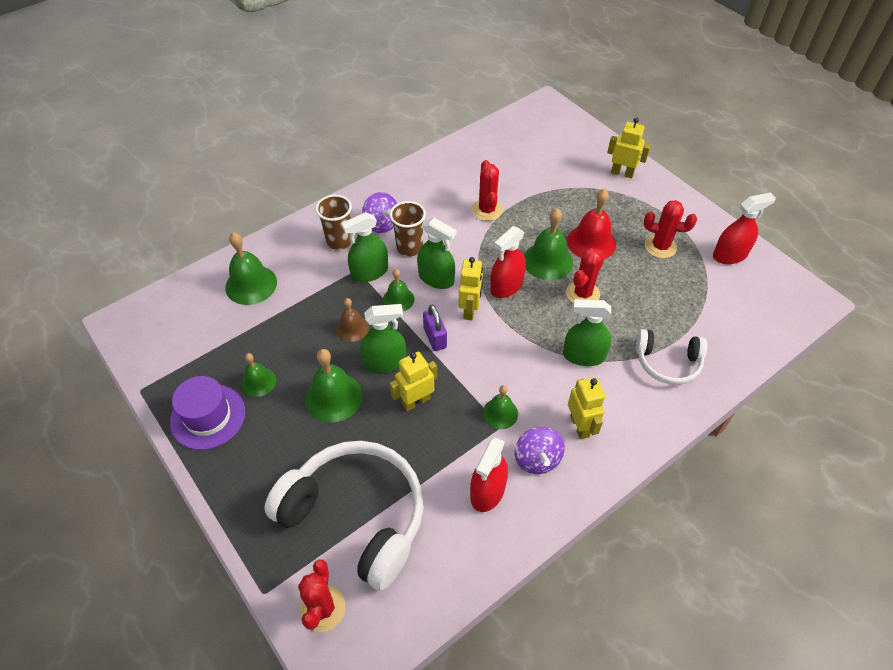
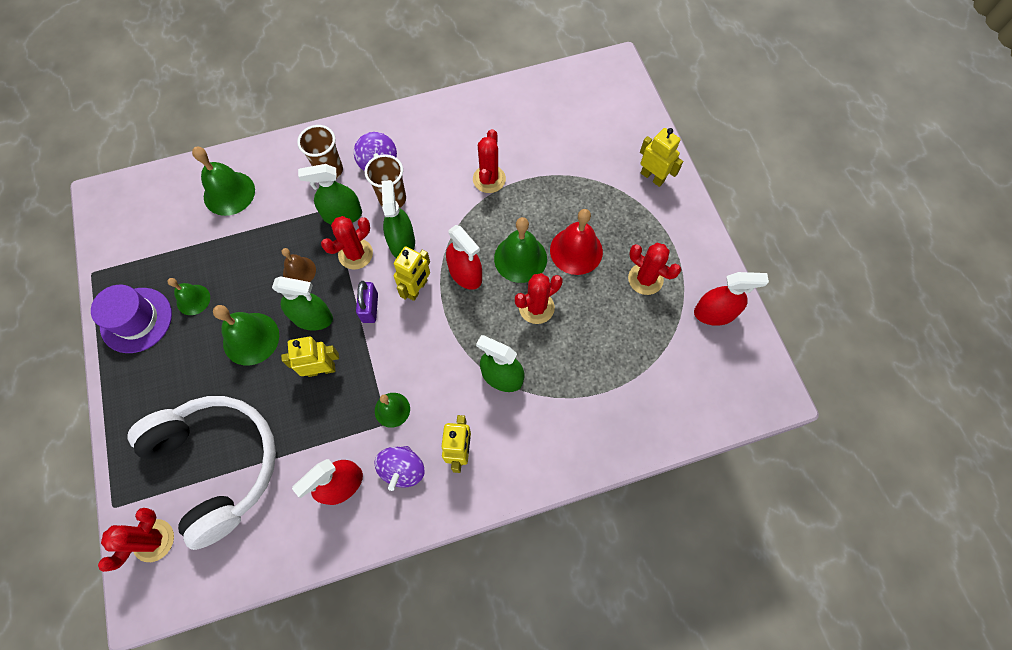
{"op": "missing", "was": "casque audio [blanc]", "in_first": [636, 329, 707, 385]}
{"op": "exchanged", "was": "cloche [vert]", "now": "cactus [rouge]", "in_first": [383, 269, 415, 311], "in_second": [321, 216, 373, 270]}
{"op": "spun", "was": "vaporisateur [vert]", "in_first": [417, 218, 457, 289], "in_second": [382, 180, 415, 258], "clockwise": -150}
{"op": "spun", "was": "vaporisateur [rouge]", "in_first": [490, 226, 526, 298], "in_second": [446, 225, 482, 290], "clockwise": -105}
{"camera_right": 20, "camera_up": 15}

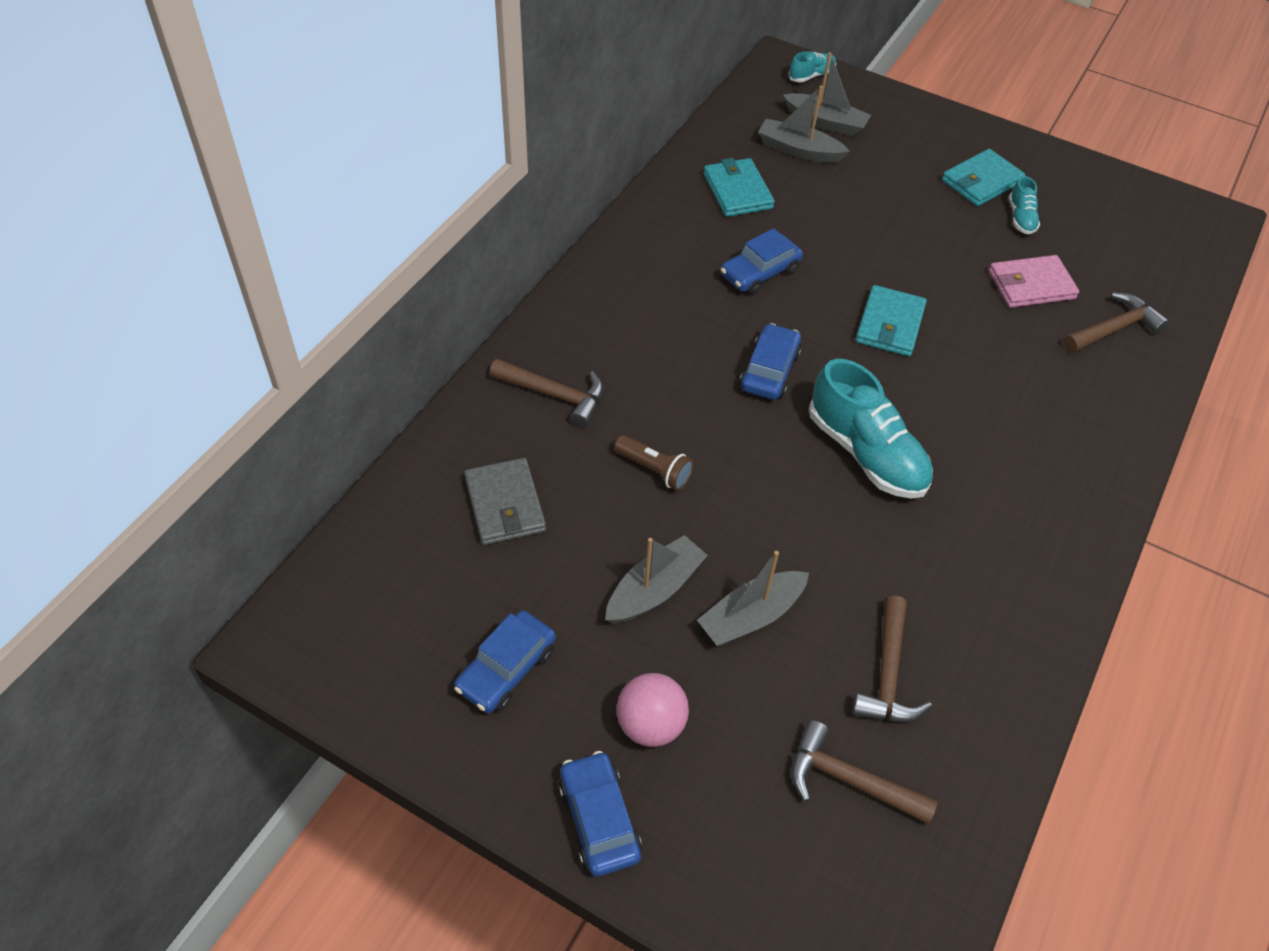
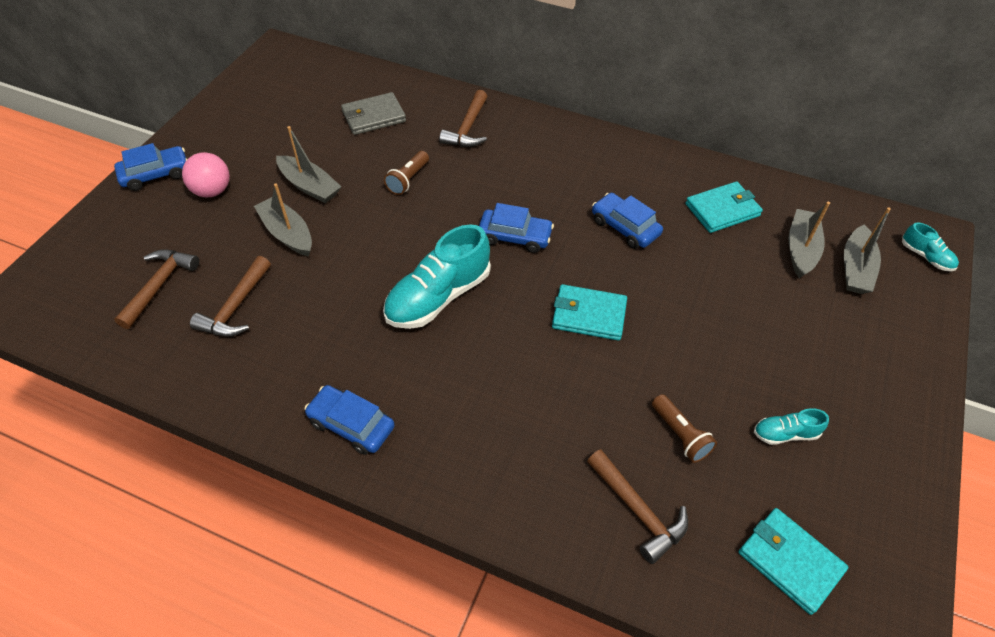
{"op": "relocated", "was": "voiture [bleu]", "in_first": [454, 610, 556, 713], "in_second": [304, 385, 395, 455]}
{"op": "relocated", "was": "portefeuille [turquoise]", "in_first": [942, 149, 1025, 206], "in_second": [738, 508, 848, 615]}
{"op": "exchanged", "was": "portefeuille [rose]", "now": "lampe de poche [marron]", "in_first": [989, 255, 1079, 308], "in_second": [652, 394, 717, 463]}
{"op": "spun", "was": "marteau [marron]", "in_first": [852, 595, 932, 722], "in_second": [190, 256, 271, 337], "clockwise": -75}
{"camera_right": 85, "camera_up": 0}

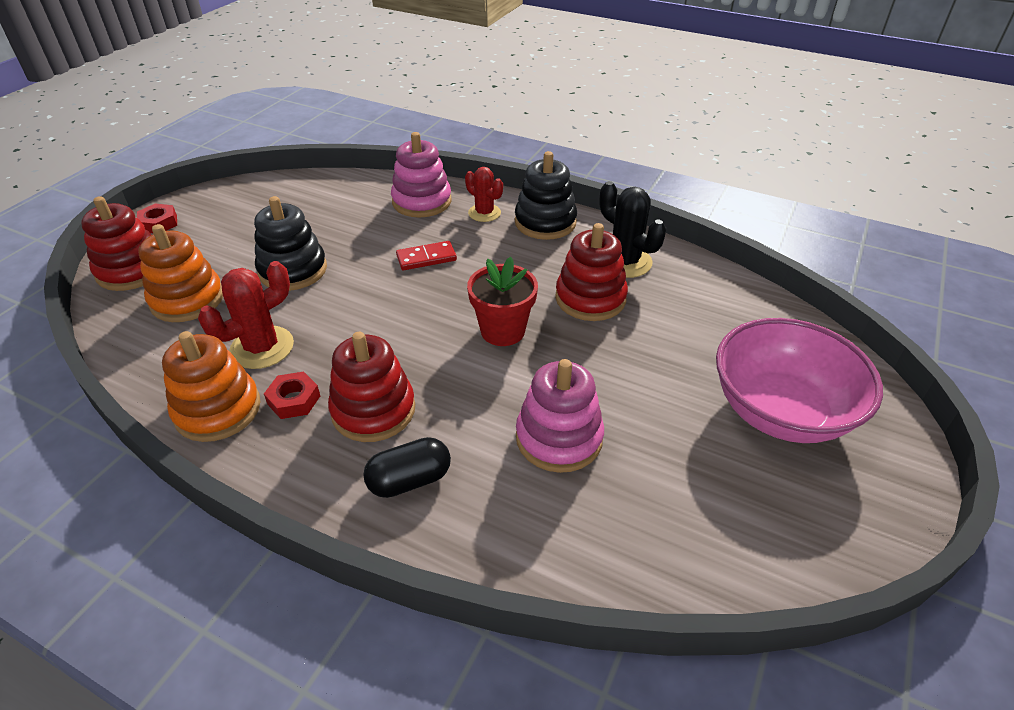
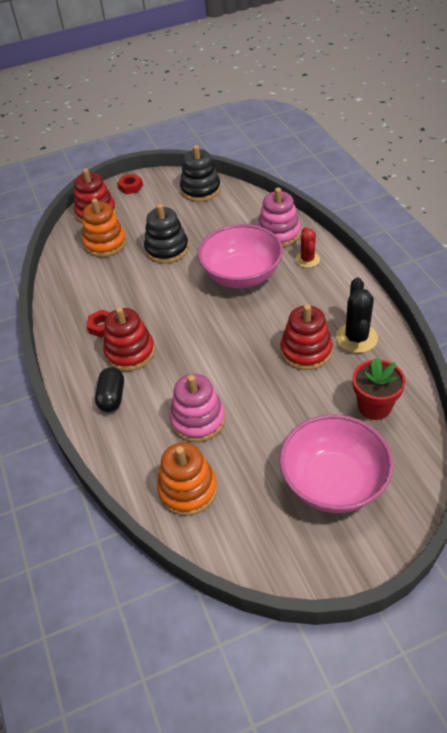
{"op": "missing", "was": "cactus [rouge]", "in_first": [198, 261, 294, 369]}
{"op": "relocated", "was": "jouet à empiler [orange]", "in_first": [162, 331, 260, 442], "in_second": [157, 443, 218, 516]}
{"op": "relocated", "was": "pot de fleurs [rouge]", "in_first": [467, 257, 538, 346], "in_second": [352, 357, 406, 420]}
{"op": "relocated", "was": "jouet à empiler [noir]", "in_first": [515, 151, 577, 240], "in_second": [180, 145, 221, 202]}
{"op": "exchanged", "was": "domino [rouge]", "now": "bol [rose]", "in_first": [396, 241, 457, 270], "in_second": [198, 224, 283, 289]}
{"op": "spun", "was": "gélule [noir]", "in_first": [363, 437, 451, 498], "in_second": [95, 367, 124, 412], "clockwise": 75}
{"camera_right": 45, "camera_up": 5}

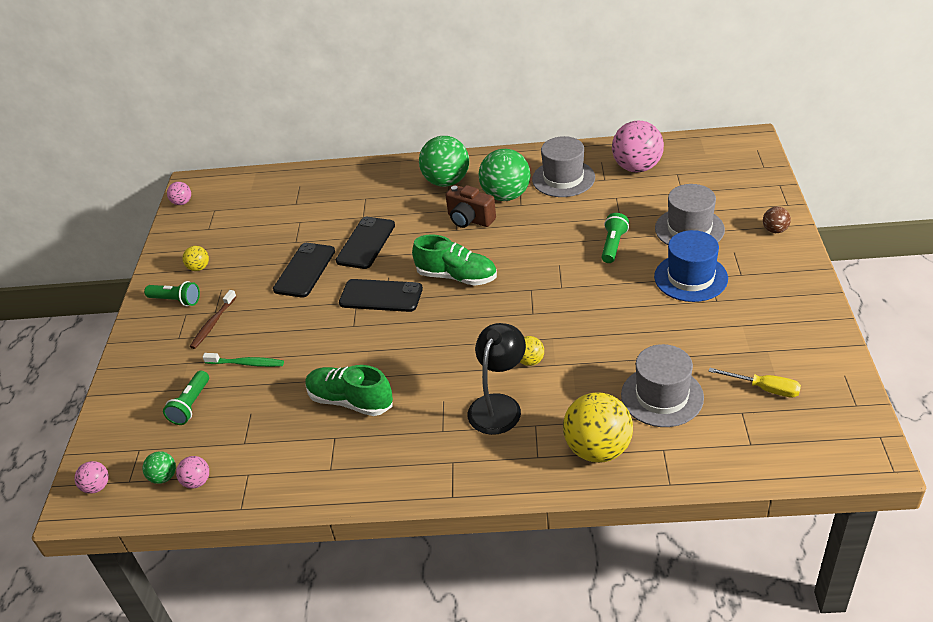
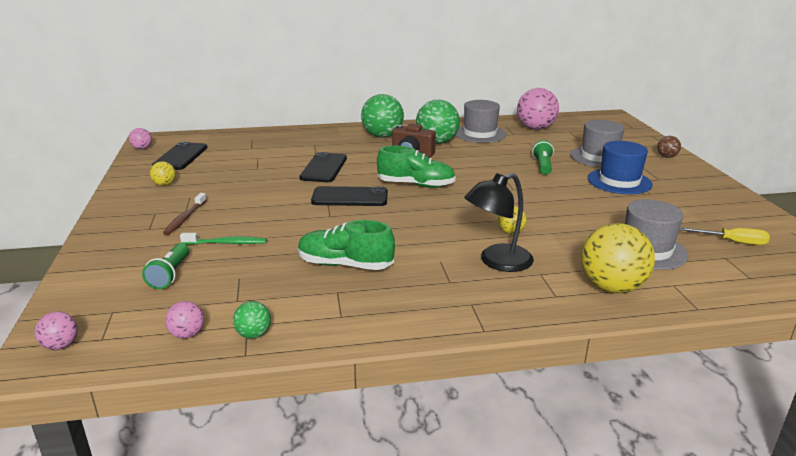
{"op": "missing", "was": "lampe de poche [vert]", "in_first": [144, 281, 200, 306]}
{"op": "relocated", "was": "balle [vert]", "in_first": [143, 451, 176, 484], "in_second": [233, 301, 271, 339]}
{"op": "relocated", "was": "téléphone [noir]", "in_first": [273, 243, 335, 298], "in_second": [152, 142, 207, 170]}
{"op": "spun", "was": "lampe [noir]", "in_first": [468, 323, 526, 435], "in_second": [464, 173, 534, 272], "clockwise": -135}
{"camera_right": -15, "camera_up": -15}

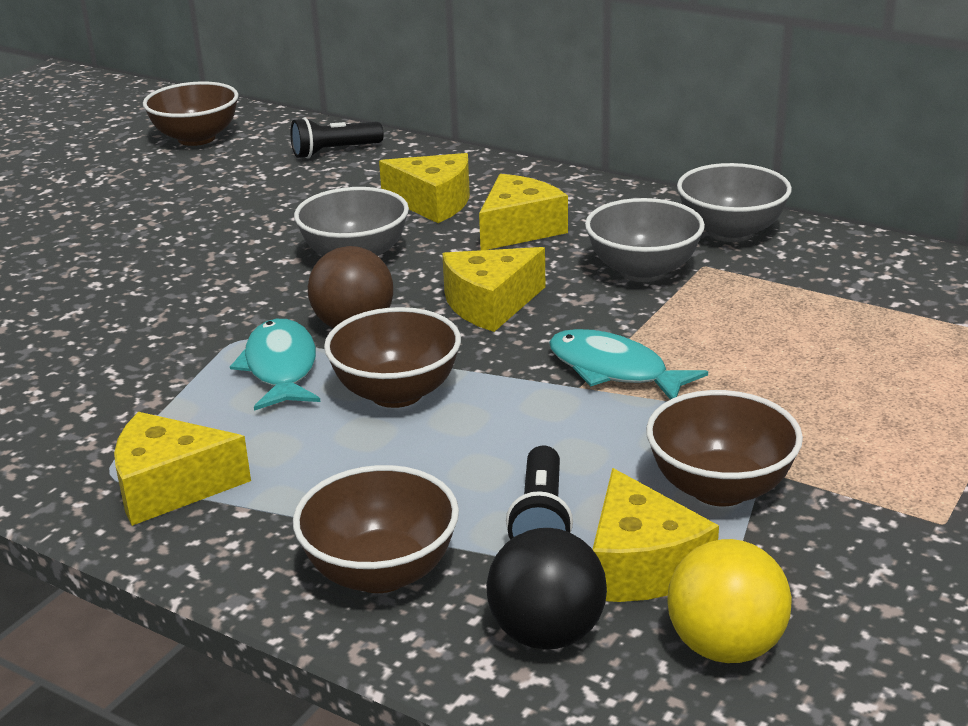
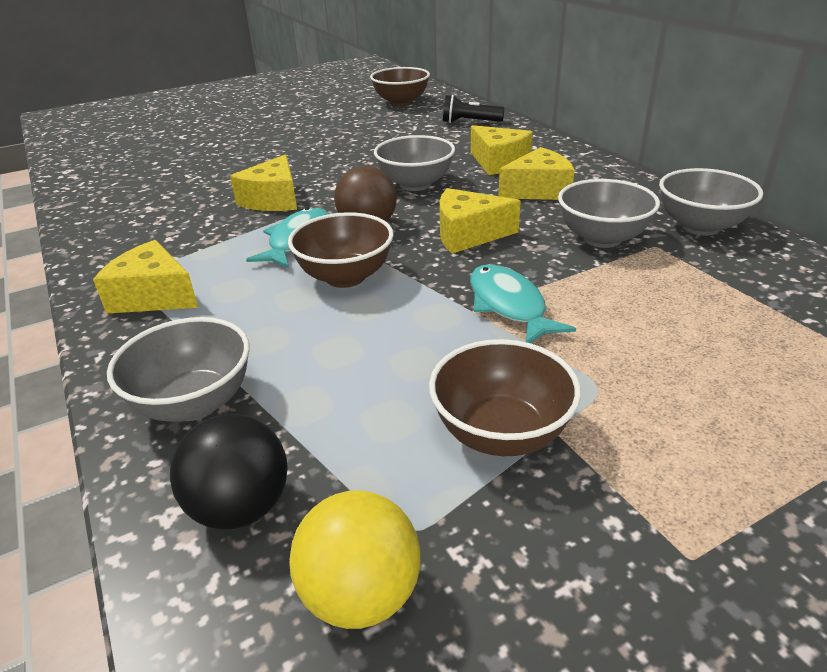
{"op": "missing", "was": "lampe de poche [noir]", "in_first": [506, 445, 573, 540]}
{"op": "relocated", "was": "fromage [jaune]", "in_first": [592, 468, 719, 602], "in_second": [230, 154, 297, 211]}
{"op": "colour", "was": "bol [marron]", "now": "bol [gris]", "in_first": [293, 465, 459, 593], "in_second": [107, 317, 250, 422]}
{"camera_right": 30, "camera_up": 5}

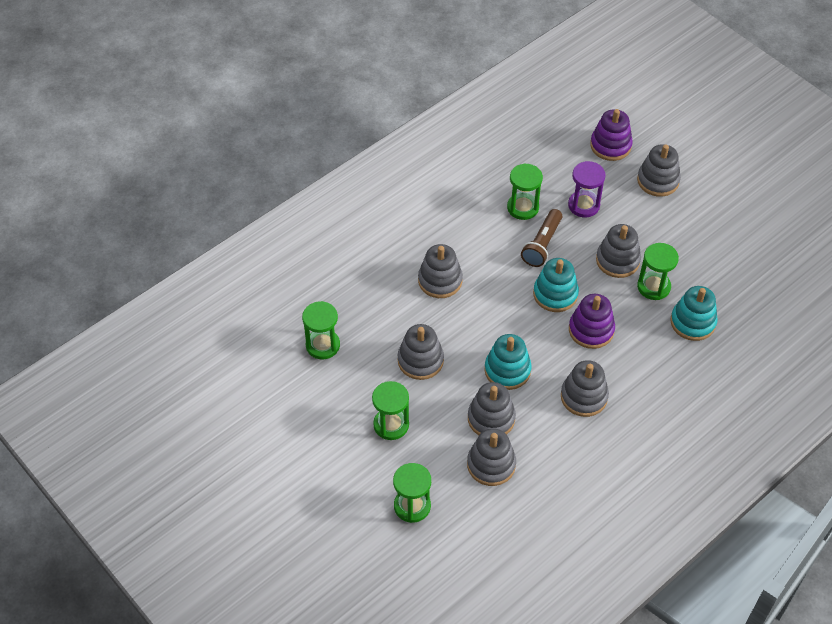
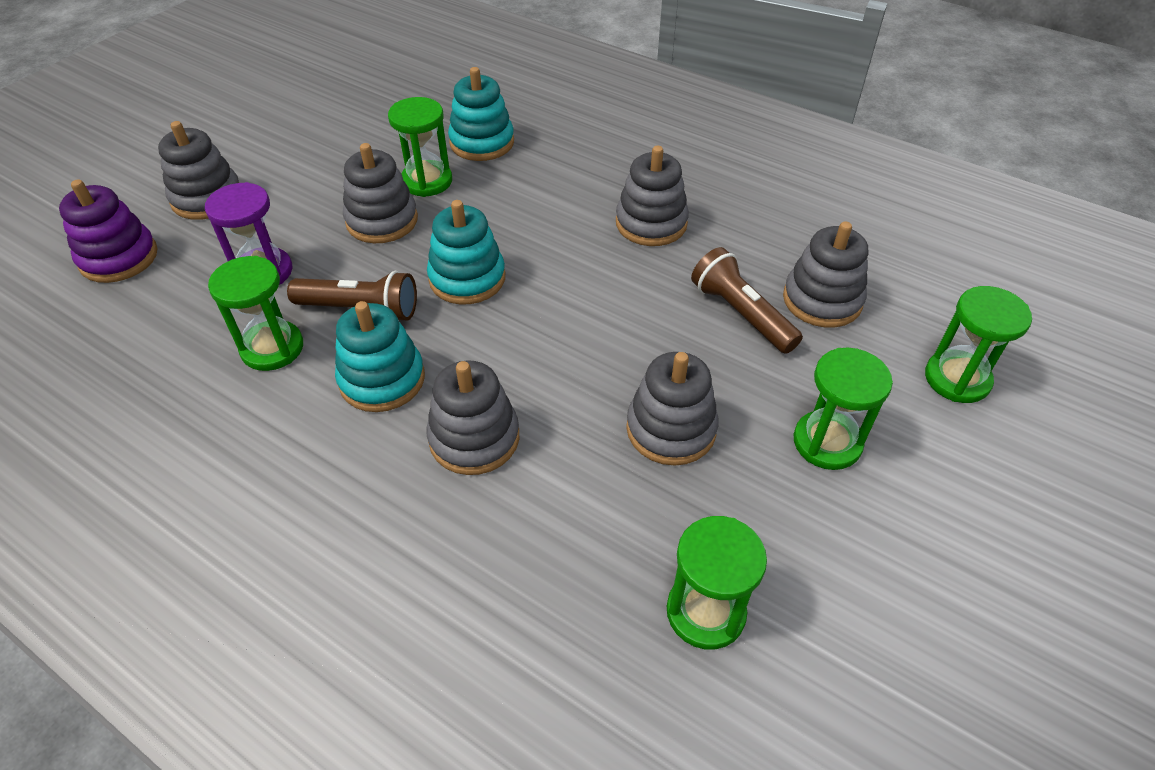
{"op": "missing", "was": "jouet à empiler [violet]", "in_first": [569, 294, 615, 349]}
{"op": "relocated", "was": "jouet à empiler [turquoise]", "in_first": [484, 334, 532, 390], "in_second": [335, 301, 425, 412]}
{"op": "exchanged", "was": "jouet à empiler [gris]", "now": "lampe de poche [marron]", "in_first": [468, 382, 516, 435], "in_second": [691, 247, 803, 354]}
{"camera_right": -105, "camera_up": -5}

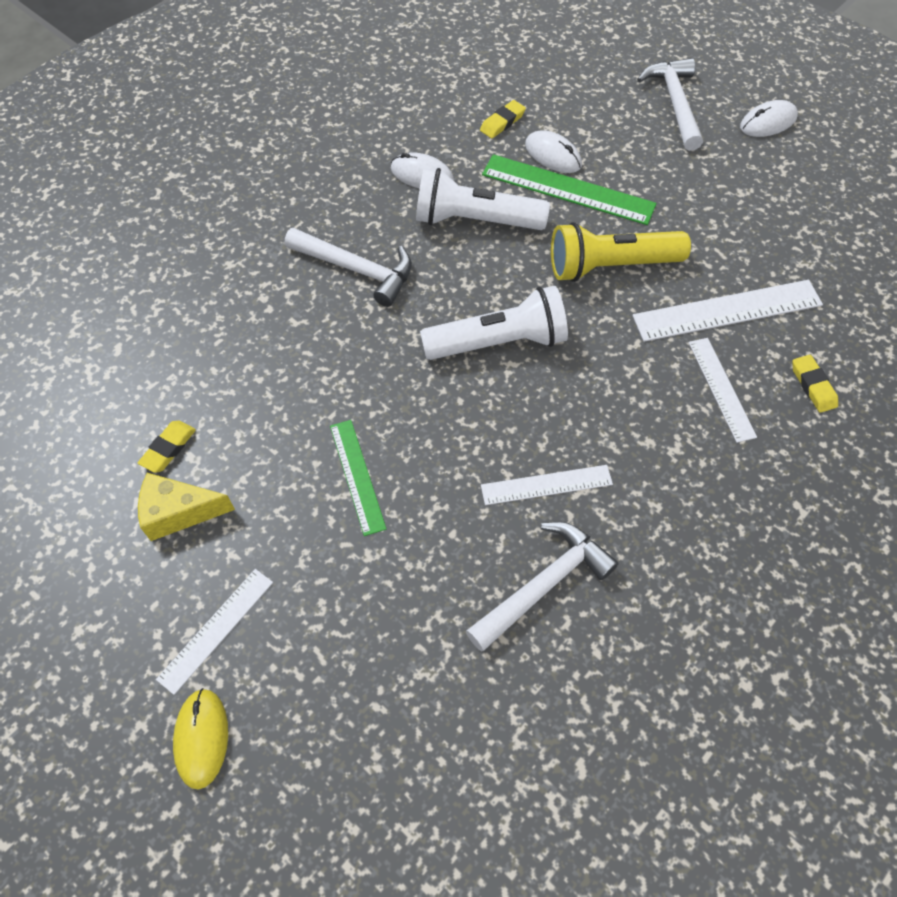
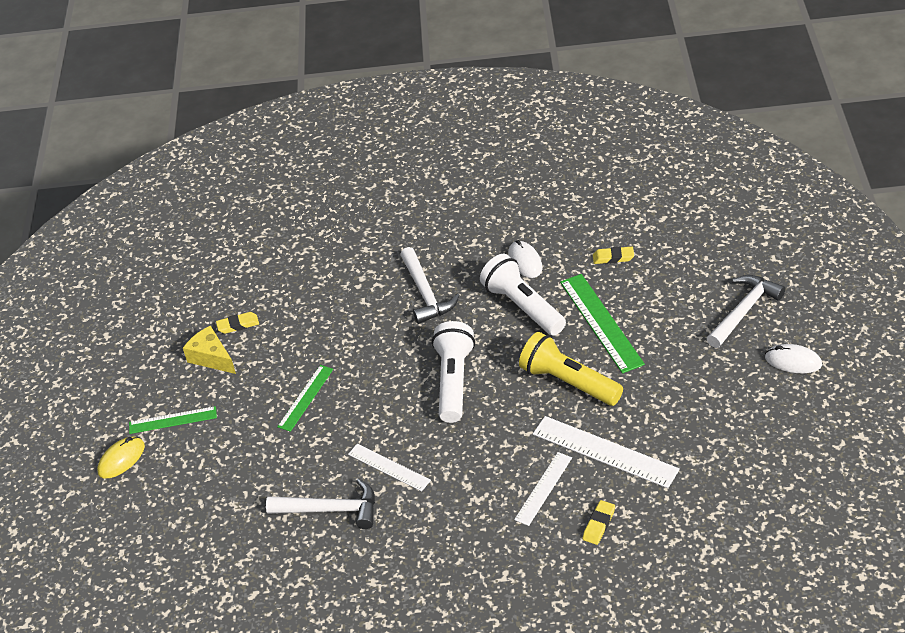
{"op": "missing", "was": "souris [blanc]", "in_first": [525, 130, 582, 173]}
{"op": "colour", "was": "règle [blanc]", "now": "règle [vert]", "in_first": [156, 569, 273, 695], "in_second": [129, 406, 217, 434]}
{"op": "spun", "was": "lampe de poche [blanc]", "in_first": [420, 286, 568, 360], "in_second": [432, 321, 475, 423], "clockwise": -120}
{"camera_right": 50, "camera_up": -15}

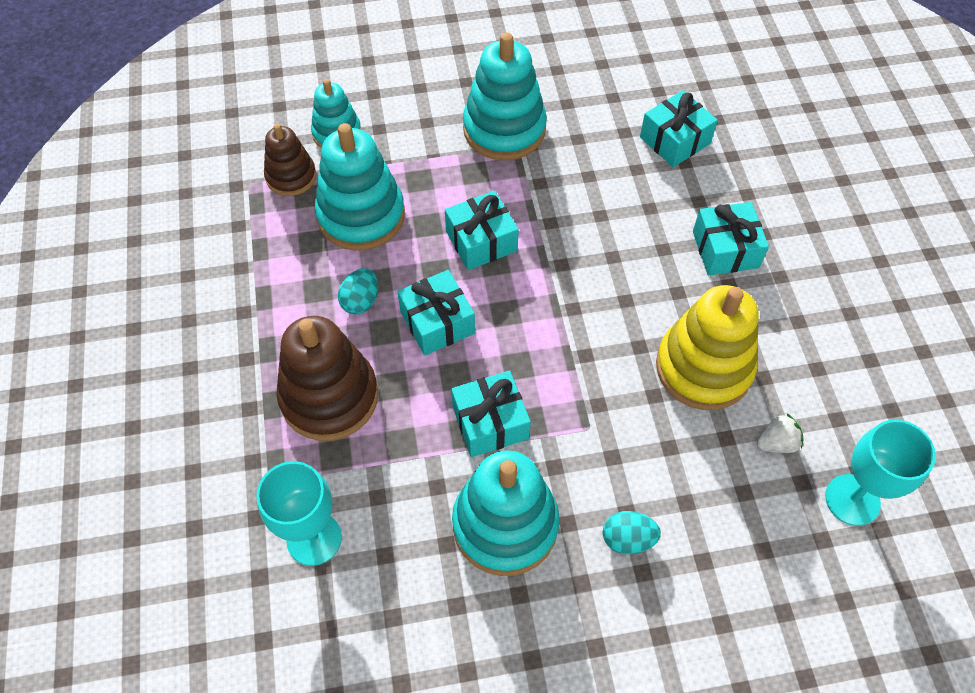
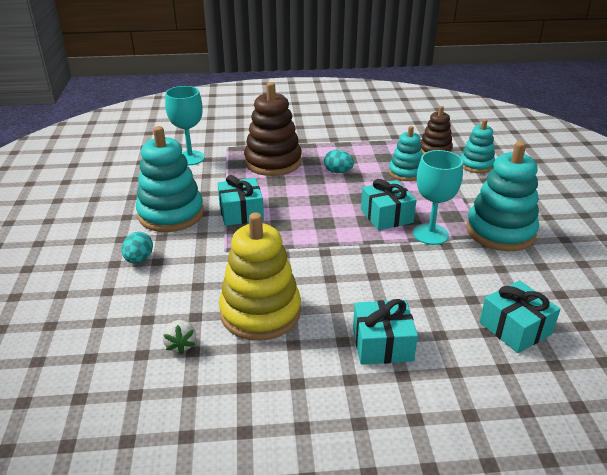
{"op": "missing", "was": "cadeau [turquoise]", "in_first": [397, 270, 475, 355]}
{"op": "relocated", "was": "verre à pied [turquoise]", "in_first": [825, 420, 936, 526], "in_second": [413, 150, 463, 245]}
{"op": "size", "was": "jouet à empiler [turquoise]", "in_first": [315, 123, 405, 251], "in_second": [389, 126, 422, 181], "ratio": 0.59}
{"camera_right": 95, "camera_up": -25}

